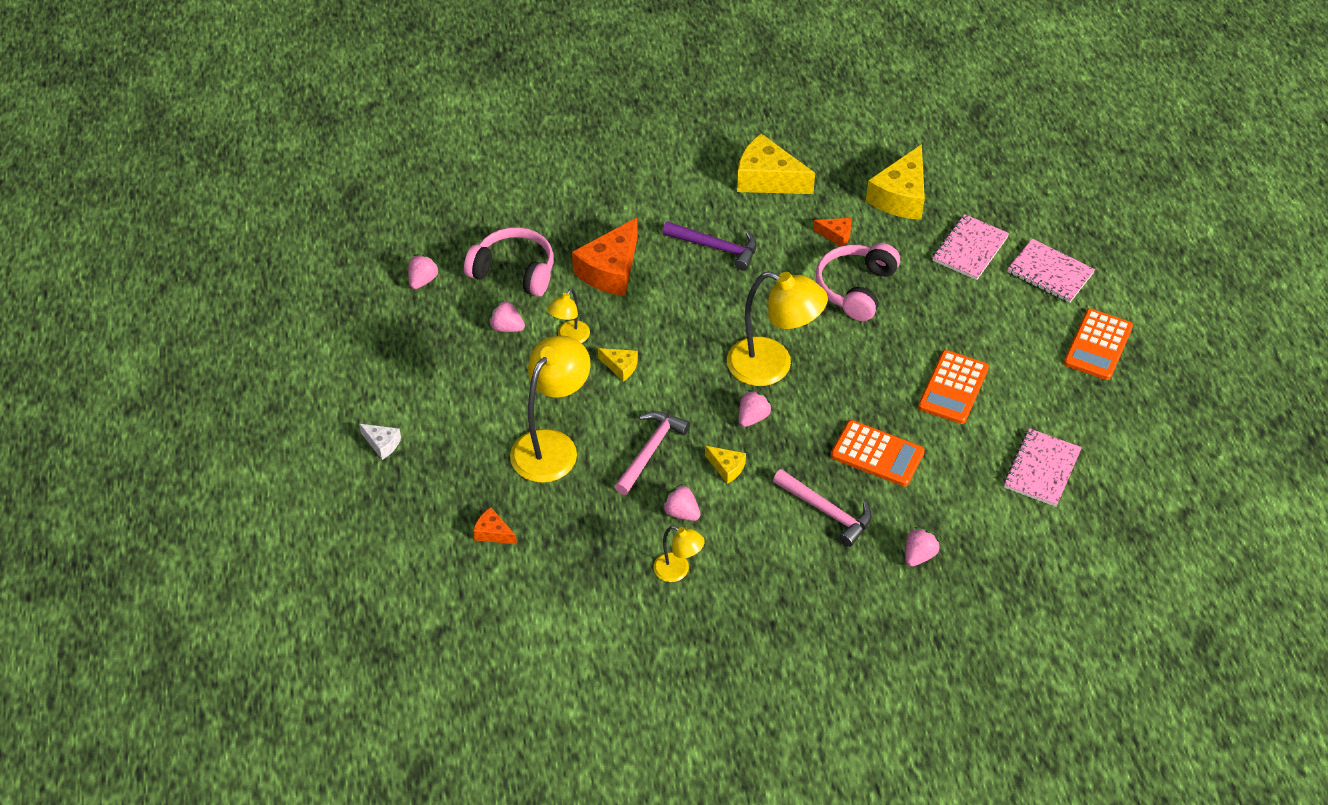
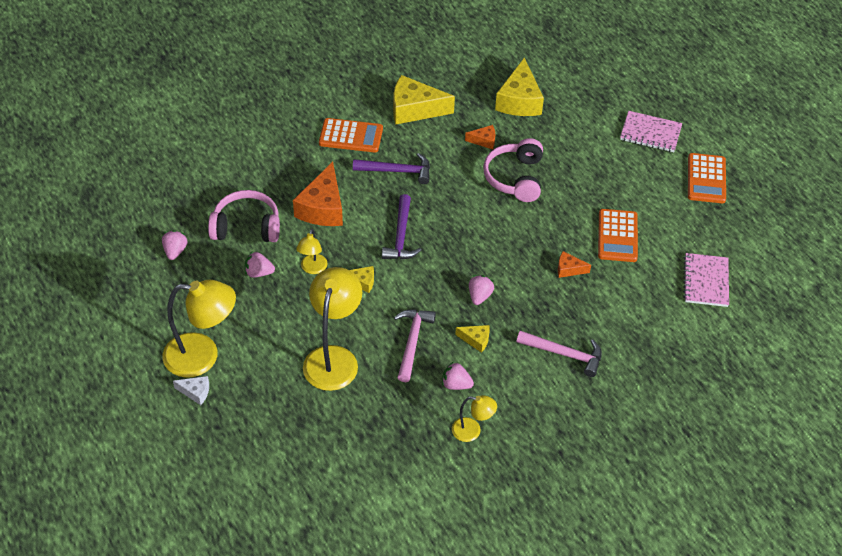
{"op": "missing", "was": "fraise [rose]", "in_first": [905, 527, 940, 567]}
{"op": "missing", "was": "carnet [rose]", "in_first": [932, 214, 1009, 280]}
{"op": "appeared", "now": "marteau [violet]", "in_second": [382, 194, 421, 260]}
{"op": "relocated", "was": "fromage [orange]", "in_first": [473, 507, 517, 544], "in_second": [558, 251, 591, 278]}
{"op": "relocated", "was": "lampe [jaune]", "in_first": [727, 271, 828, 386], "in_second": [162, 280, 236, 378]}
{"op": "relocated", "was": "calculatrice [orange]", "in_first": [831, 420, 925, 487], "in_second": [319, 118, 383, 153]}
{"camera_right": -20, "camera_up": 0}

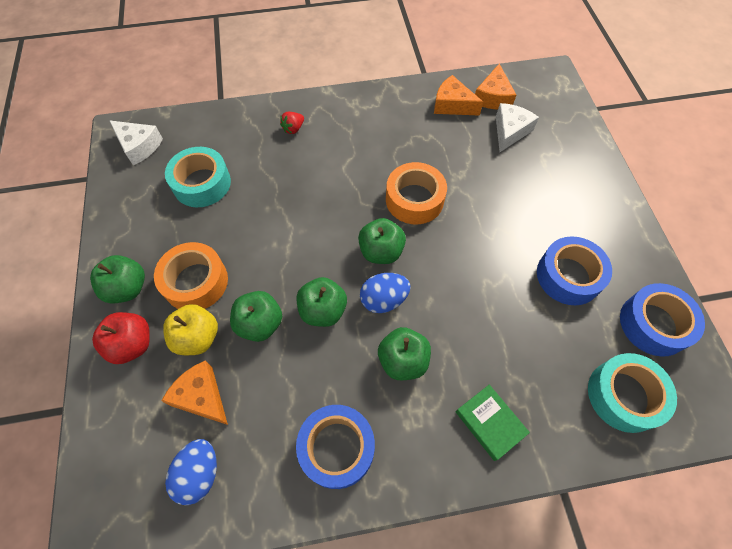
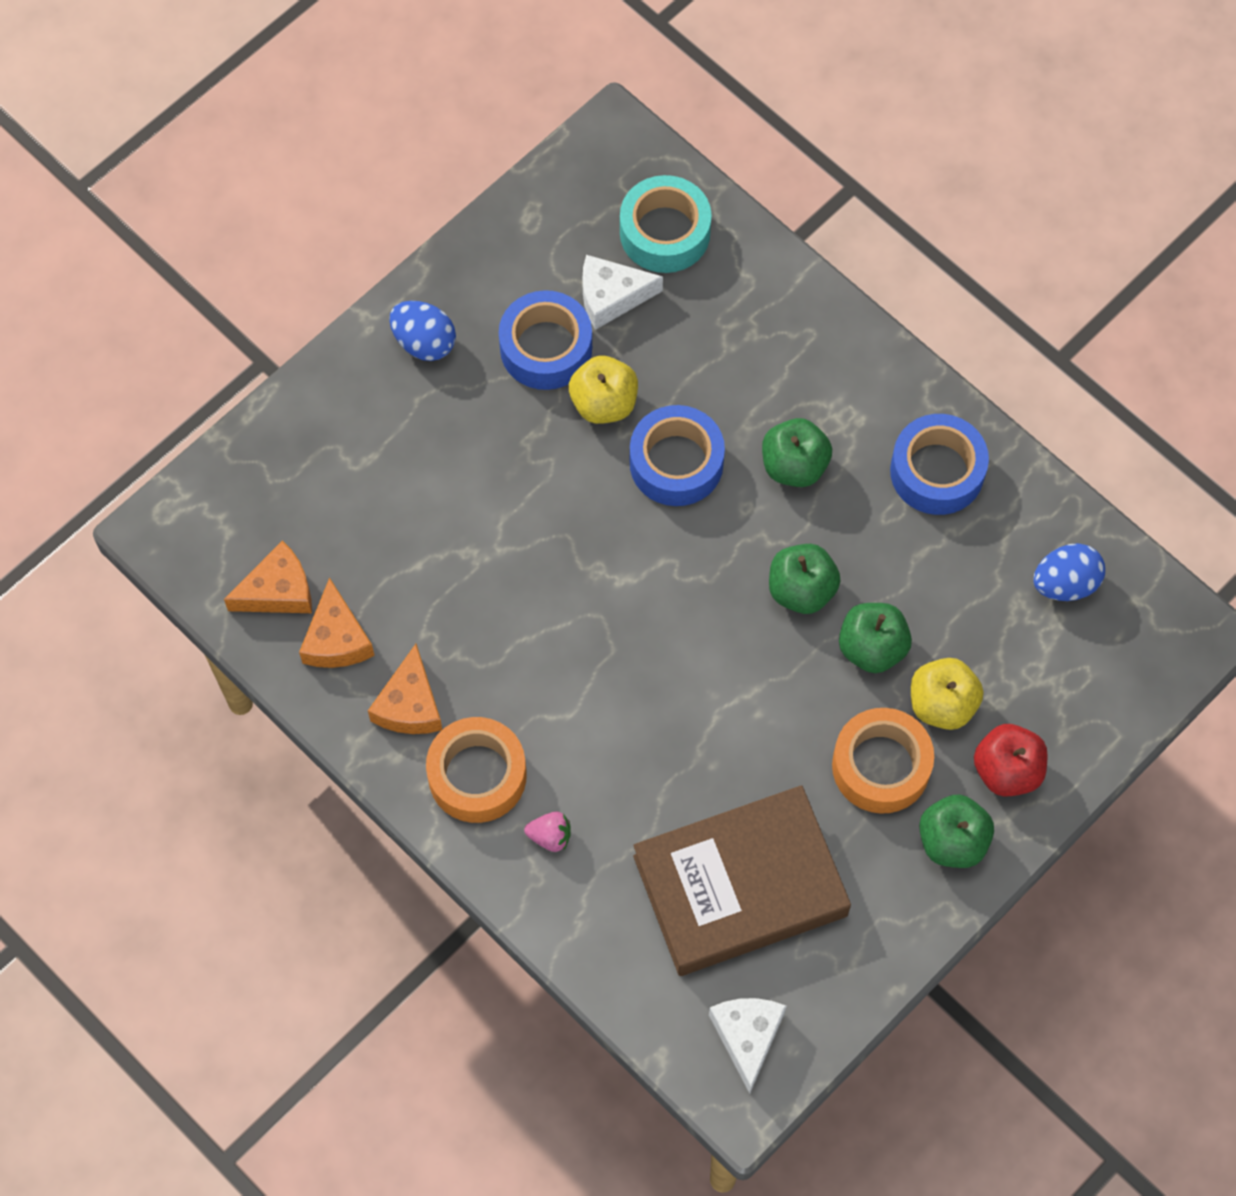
{"op": "missing", "was": "pomme [vert]", "in_first": [358, 218, 406, 264]}
{"op": "missing", "was": "livre [vert]", "in_first": [456, 385, 530, 461]}
{"op": "appeared", "now": "pomme [jaune]", "in_second": [569, 355, 638, 424]}
{"op": "relocated", "was": "fromage [orange]", "in_first": [161, 361, 228, 425], "in_second": [368, 644, 442, 734]}
{"op": "relocated", "was": "œuf [bleu]", "in_first": [360, 273, 411, 313], "in_second": [389, 301, 456, 361]}
{"op": "relocated", "was": "ruban adhésif [orange]", "in_first": [386, 162, 447, 224], "in_second": [426, 717, 527, 823]}
{"op": "relocated", "was": "fromage [blanc]", "in_first": [496, 103, 539, 152], "in_second": [582, 255, 663, 330]}
{"op": "relocated", "was": "ruban adhésif [bleu]", "in_first": [620, 283, 705, 357], "in_second": [630, 405, 725, 506]}
{"op": "exchanged", "was": "ruban adhésif [turquoise]", "now": "livre [marron]", "in_first": [165, 147, 231, 207], "in_second": [633, 785, 851, 976]}
{"op": "colour", "was": "fraise [rouge]", "now": "fraise [rose]", "in_first": [280, 112, 304, 134], "in_second": [524, 811, 571, 852]}
{"camera_right": -125, "camera_up": 5}

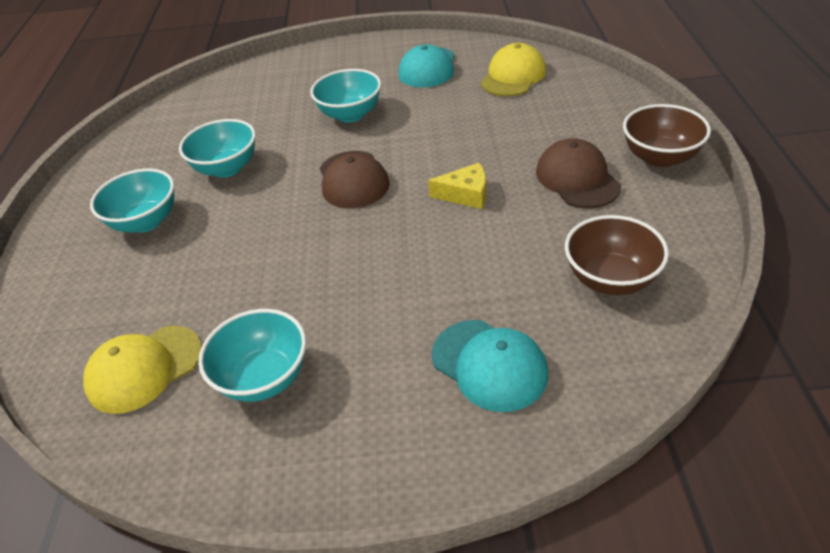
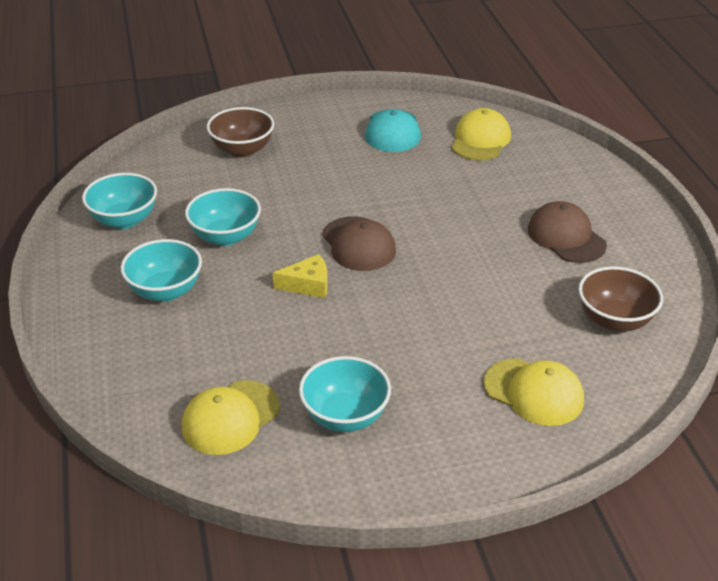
{"op": "relocated", "was": "bol [turquoise]", "in_first": [310, 69, 381, 123], "in_second": [82, 173, 157, 229]}
{"op": "relocated", "was": "fromage [jaune]", "in_first": [428, 163, 486, 209], "in_second": [272, 254, 328, 298]}
{"op": "relocated", "was": "bol [marron]", "in_first": [623, 104, 711, 167], "in_second": [207, 107, 274, 158]}
{"op": "colour", "was": "casquette [turquoise]", "now": "casquette [jaune]", "in_first": [432, 320, 548, 412], "in_second": [484, 359, 584, 426]}
{"camera_right": -15, "camera_up": -5}

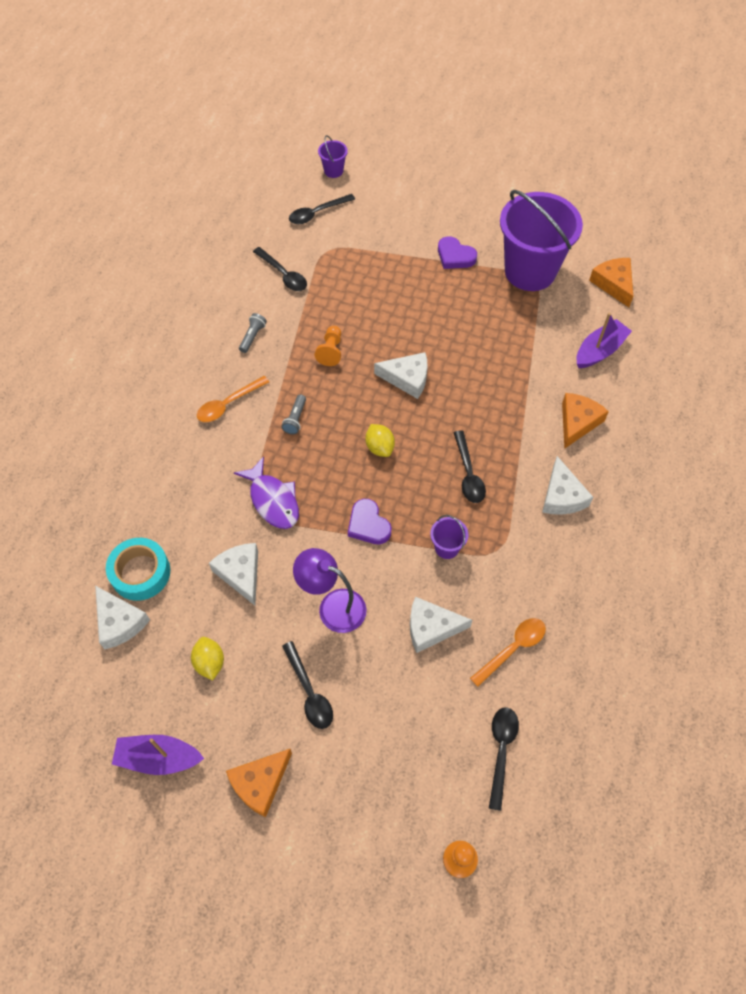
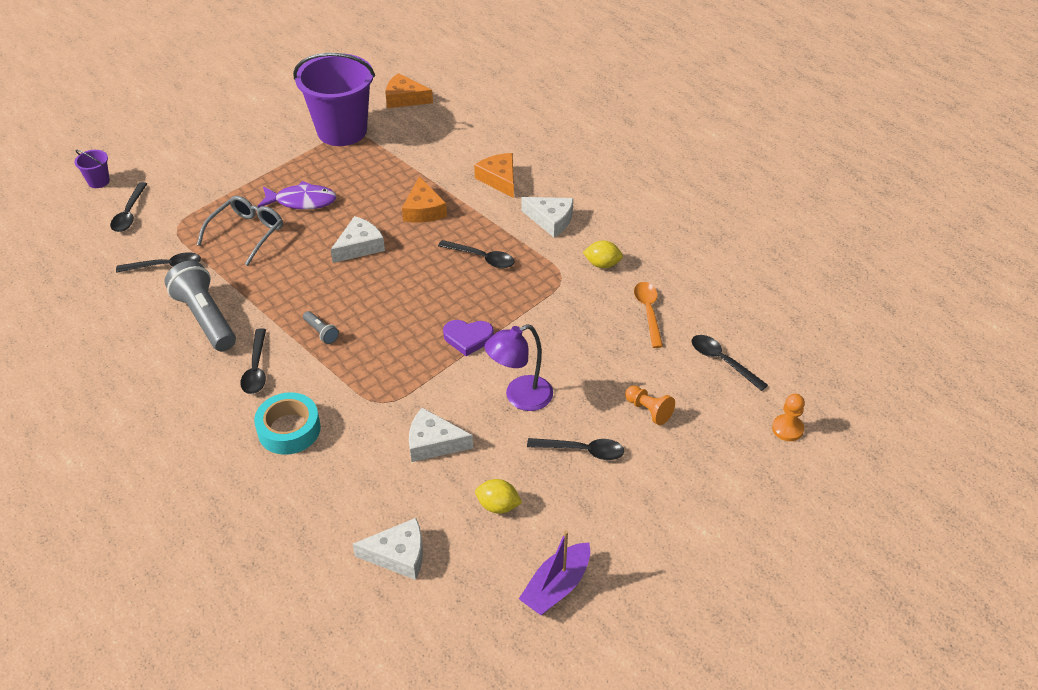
{"op": "missing", "was": "fromage [blanc]", "in_first": [410, 597, 472, 653]}
{"op": "missing", "was": "seau [violet]", "in_first": [430, 515, 468, 559]}
{"op": "missing", "was": "cœur [violet]", "in_first": [438, 236, 477, 269]}
{"op": "missing", "was": "bateau [violet]", "in_first": [576, 313, 632, 368]}
{"op": "appeared", "now": "lunettes [gris]", "in_second": [197, 196, 283, 266]}
{"op": "relocated", "was": "ruban adhésif [turquoise]", "in_first": [106, 538, 170, 601], "in_second": [254, 392, 321, 455]}
{"op": "relocated", "was": "fromage [orange]", "in_first": [226, 749, 292, 817], "in_second": [402, 176, 447, 222]}
{"op": "relocated", "was": "poisson [violet]", "in_first": [234, 456, 299, 529], "in_second": [257, 181, 337, 210]}
{"op": "relocated", "was": "pion [orange]", "in_first": [315, 326, 341, 366], "in_second": [625, 385, 675, 425]}
{"op": "relocated", "was": "citron [jaune]", "in_first": [365, 424, 395, 457], "in_second": [583, 240, 623, 268]}
{"op": "colour", "was": "cuillère [orange]", "now": "cuillère [noir]", "in_first": [197, 376, 269, 422], "in_second": [240, 328, 266, 394]}
{"op": "size", "was": "lampe de poche [gris]", "in_first": [239, 313, 267, 353], "in_second": [164, 261, 236, 351], "ratio": 2.28}
{"camera_right": -55, "camera_up": -15}

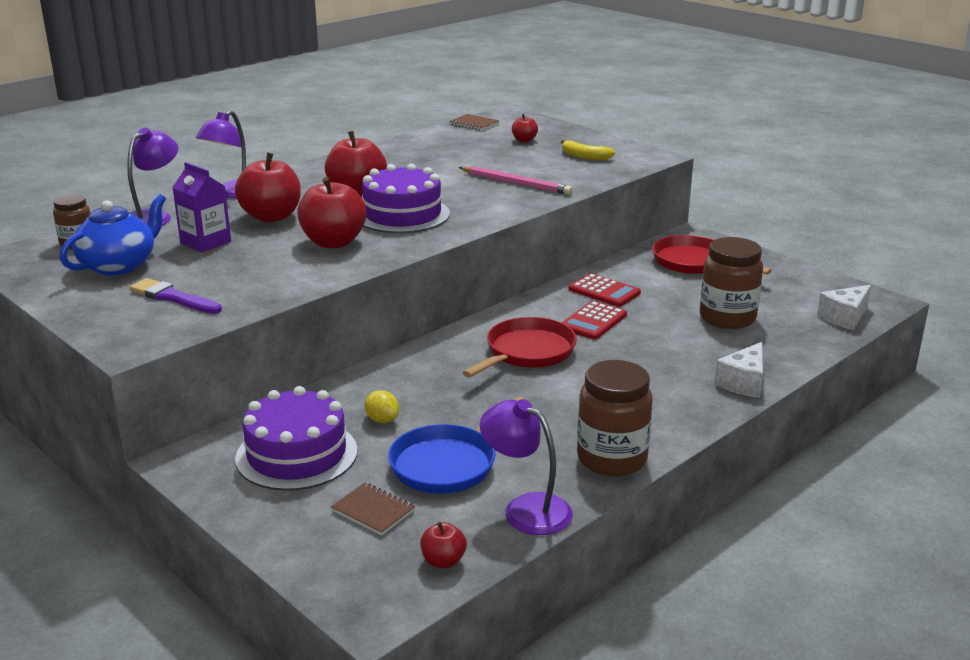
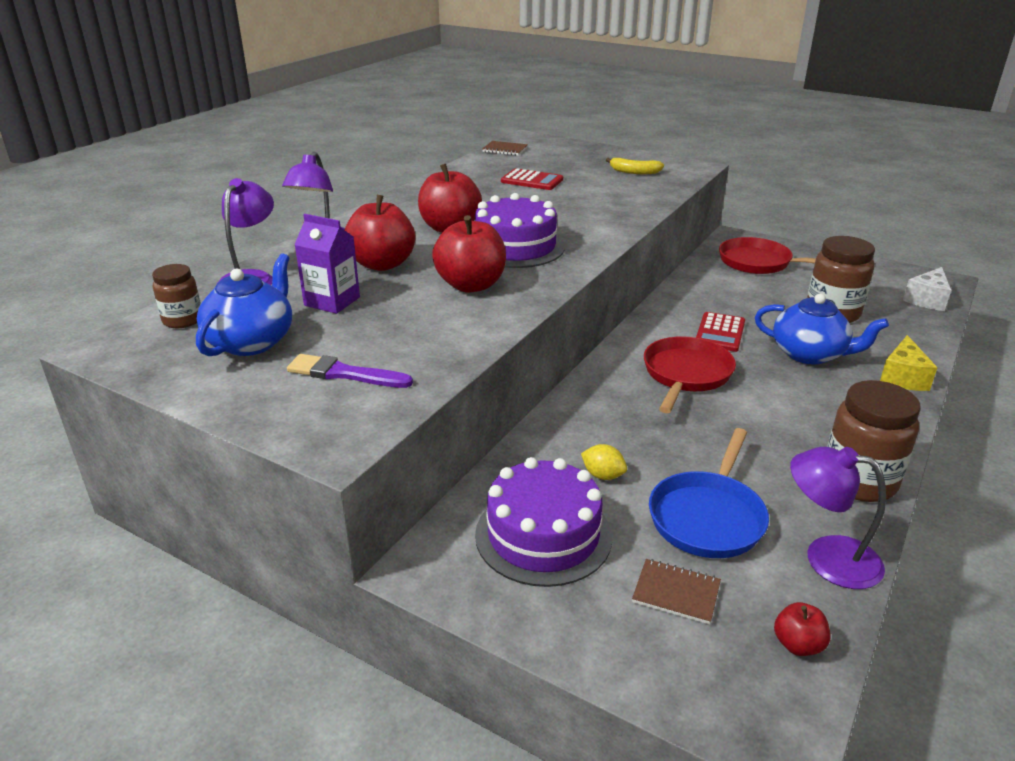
{"op": "missing", "was": "crayon [rose]", "in_first": [458, 166, 573, 195]}
{"op": "missing", "was": "pomme [rouge]", "in_first": [512, 114, 538, 142]}
{"op": "appeared", "now": "théière [bleu]", "in_second": [755, 294, 889, 365]}
{"op": "relocated", "was": "calculatrice [rouge]", "in_first": [569, 273, 641, 307], "in_second": [501, 168, 563, 190]}
{"op": "colour", "was": "fromage [blanc]", "now": "fromage [jaune]", "in_first": [714, 342, 763, 398], "in_second": [880, 335, 938, 391]}
{"camera_right": -15, "camera_up": 5}

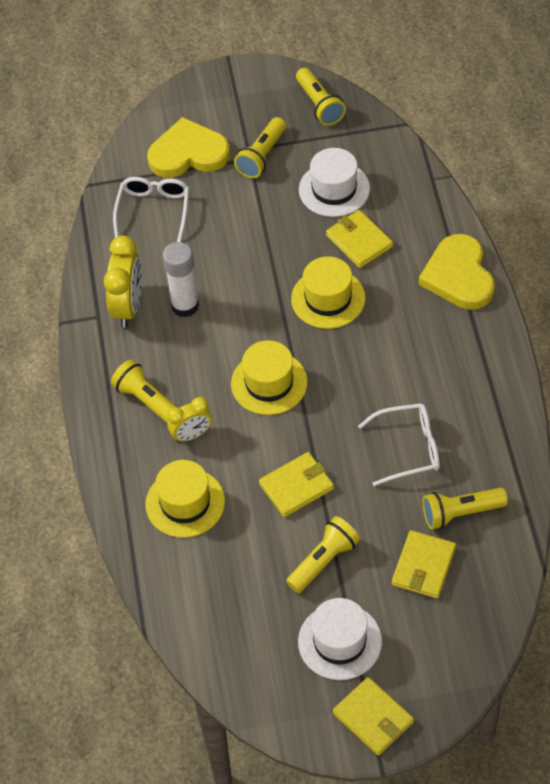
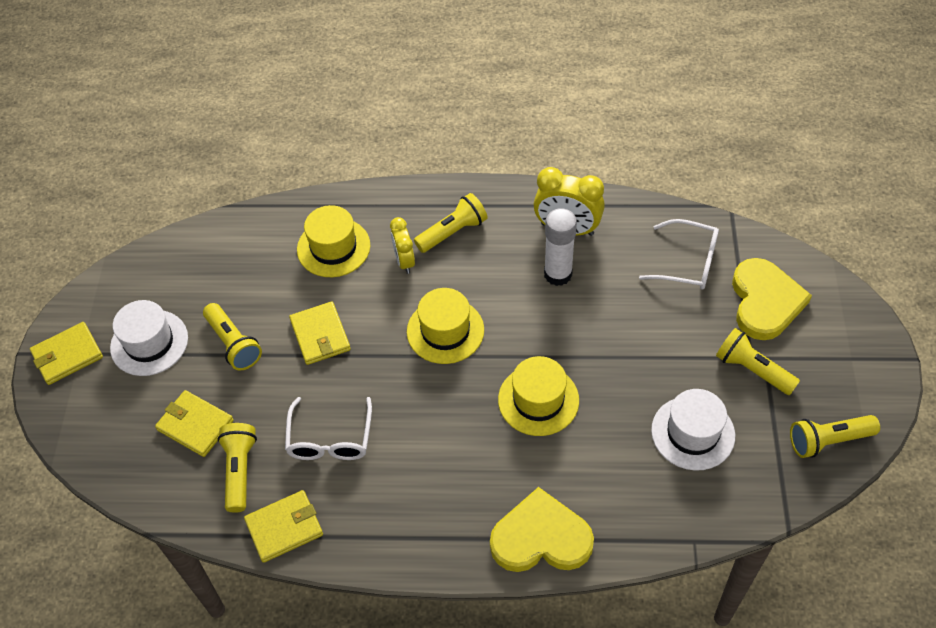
{"op": "relocated", "was": "portefeuille [jaune]", "in_first": [326, 210, 393, 268], "in_second": [244, 490, 323, 563]}
{"camera_right": 100, "camera_up": 0}

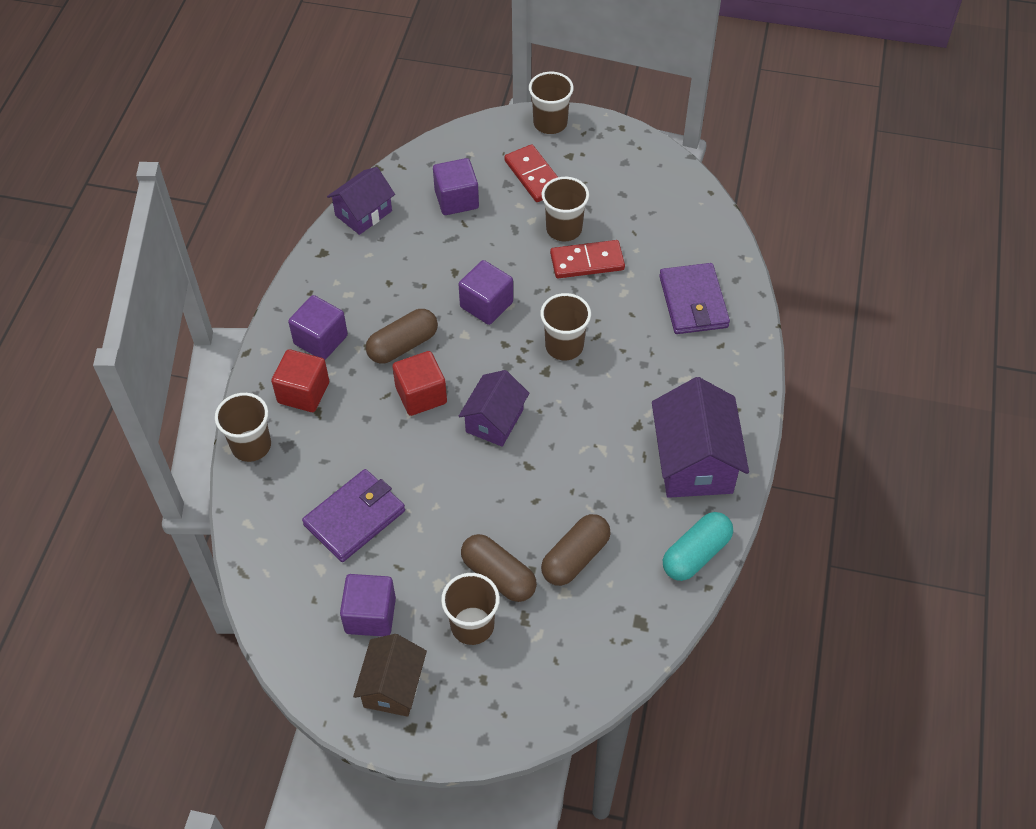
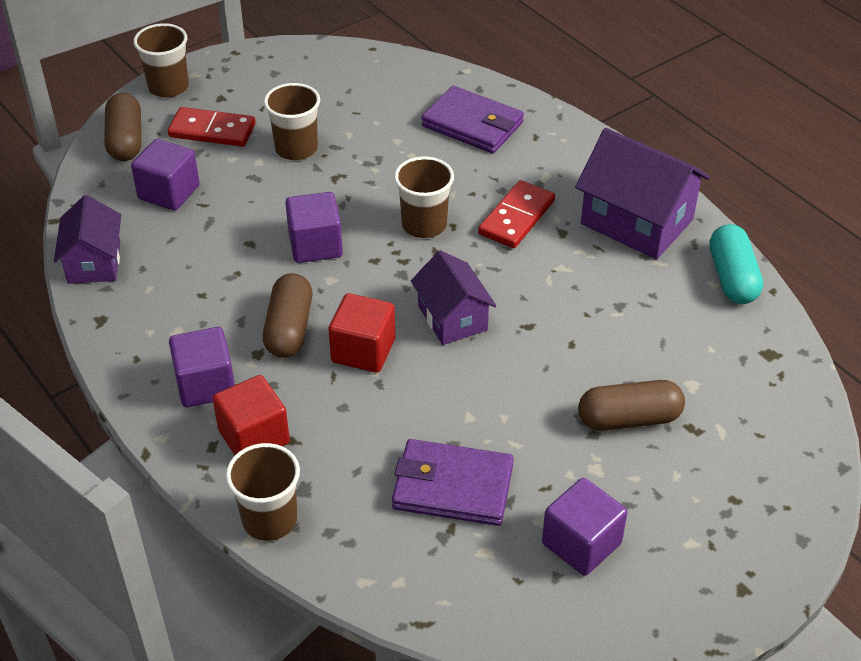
{"op": "missing", "was": "maison [marron]", "in_first": [353, 634, 427, 717]}
{"op": "missing", "was": "gobelet [marron]", "in_first": [441, 573, 500, 645]}
{"op": "relocated", "was": "gélule [marron]", "in_first": [541, 514, 611, 586], "in_second": [104, 93, 141, 161]}
{"op": "relocated", "was": "domino [rouge]", "in_first": [550, 240, 625, 278], "in_second": [478, 180, 555, 248]}
{"op": "spun", "was": "portefeuille [violet]", "in_first": [302, 469, 405, 562], "in_second": [392, 439, 514, 526], "clockwise": -75}
{"camera_right": -50, "camera_up": -10}

